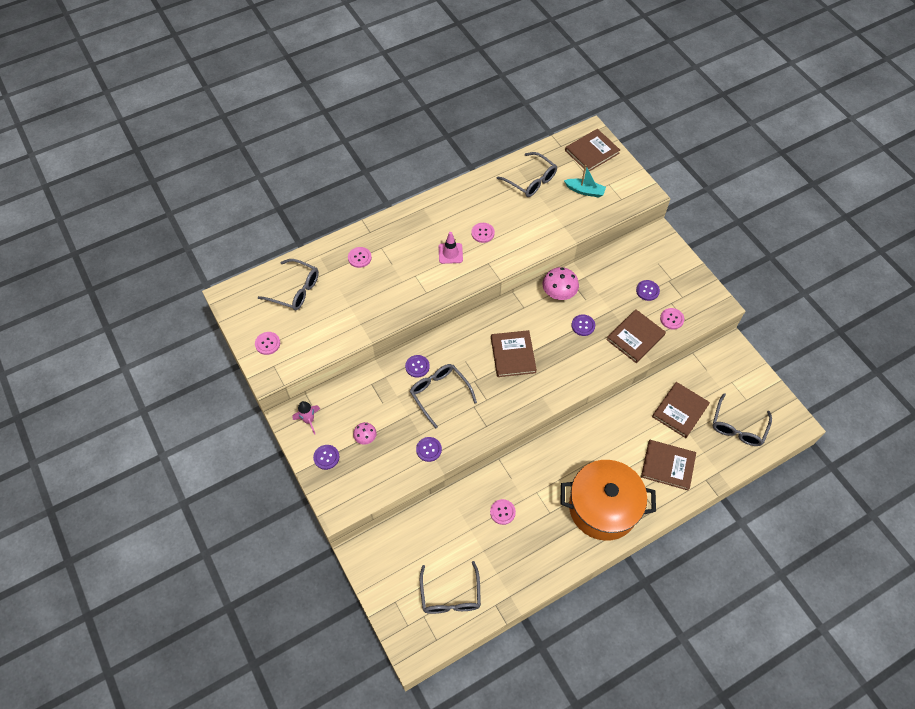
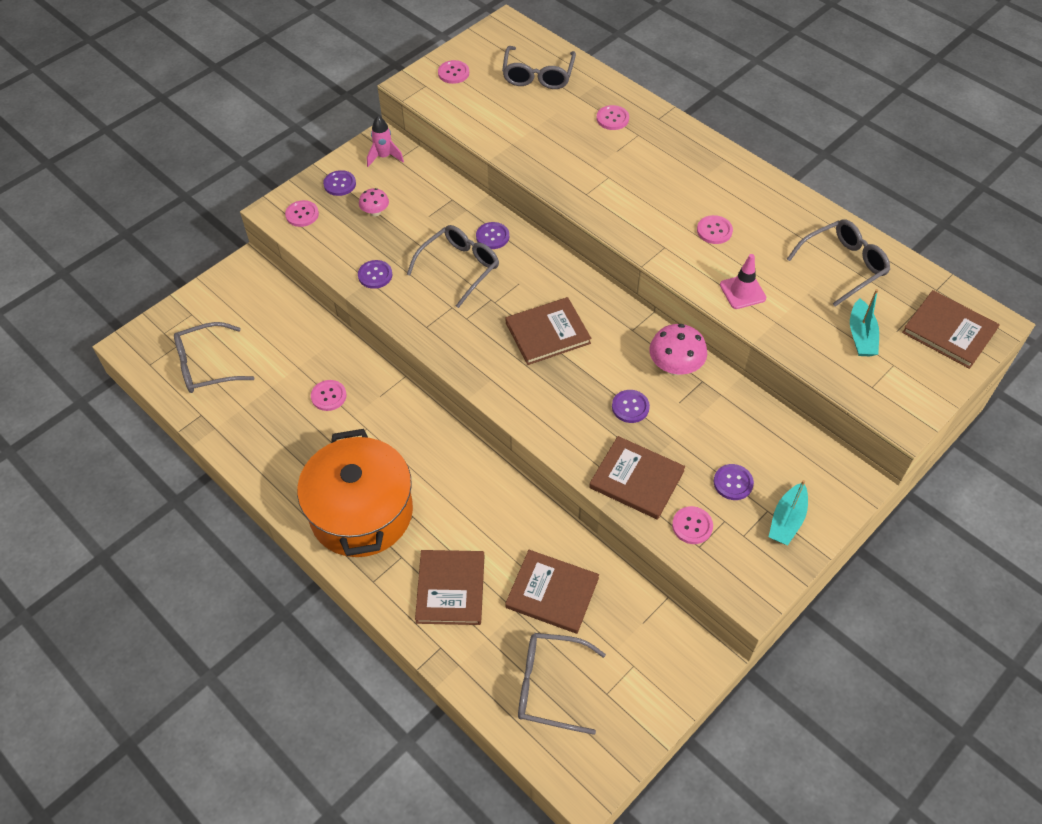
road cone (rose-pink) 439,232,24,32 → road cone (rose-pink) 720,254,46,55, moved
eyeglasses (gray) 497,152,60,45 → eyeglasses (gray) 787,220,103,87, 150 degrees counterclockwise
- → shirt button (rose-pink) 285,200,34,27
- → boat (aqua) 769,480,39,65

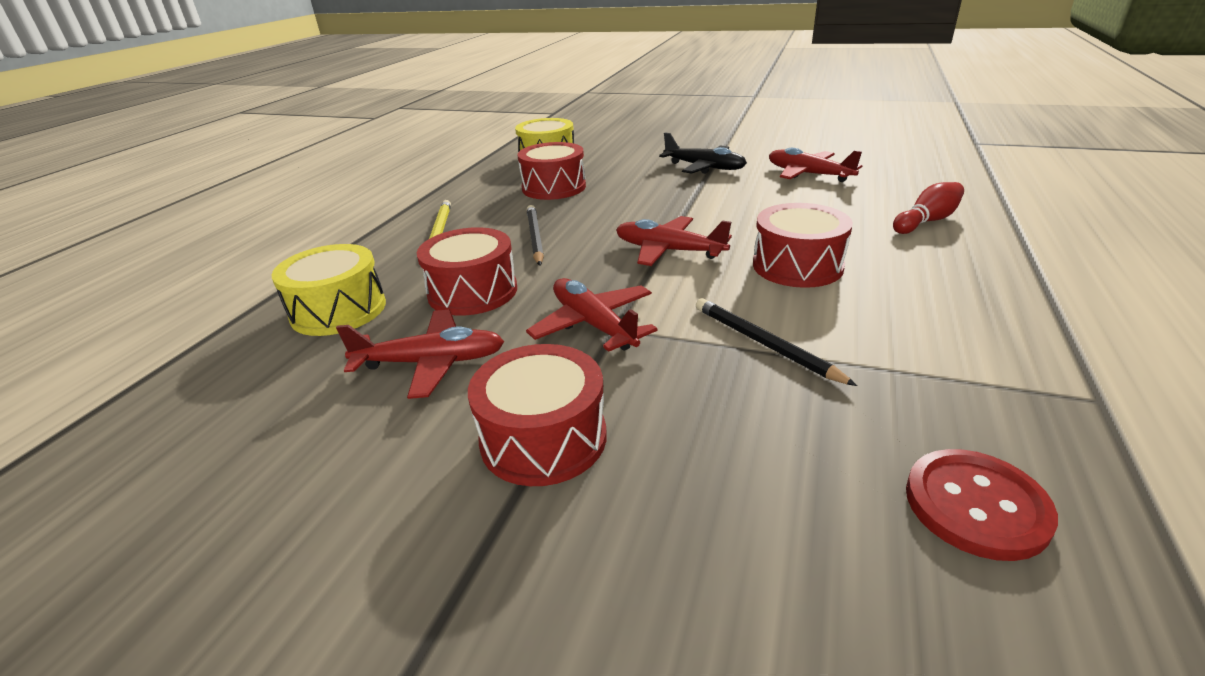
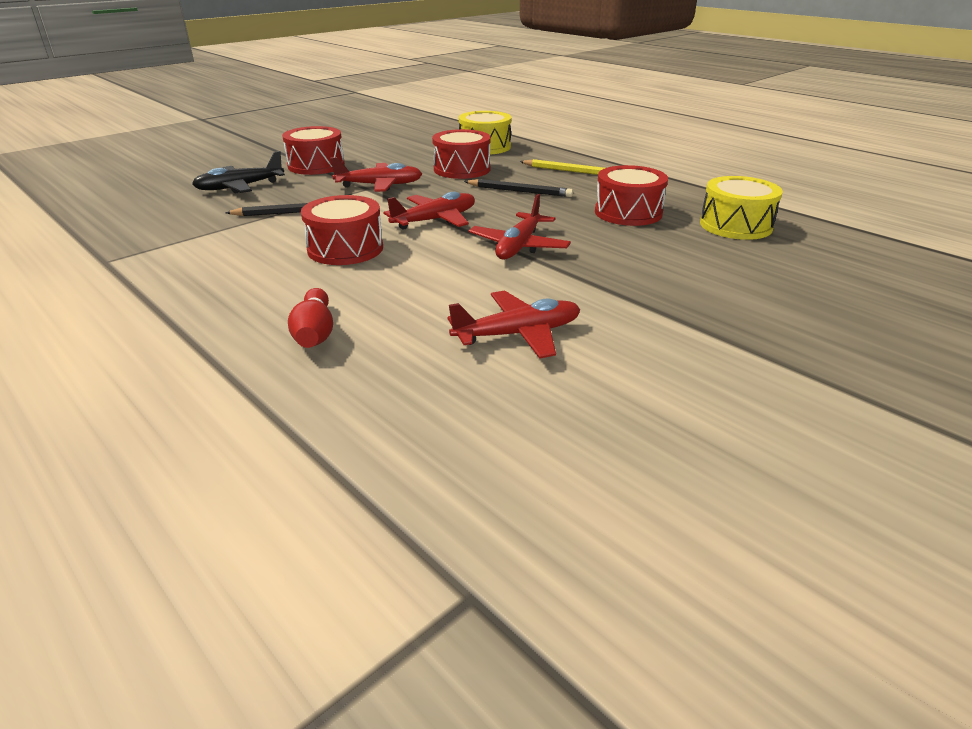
toy plane (scarlet) 336,310,168,89 → toy plane (scarlet) 469,194,102,65, moved
toy plane (jet-black) 659,133,88,41 → toy plane (jet-black) 192,151,93,42, moved
shirt button (scarlet) 906,449,152,112 → -

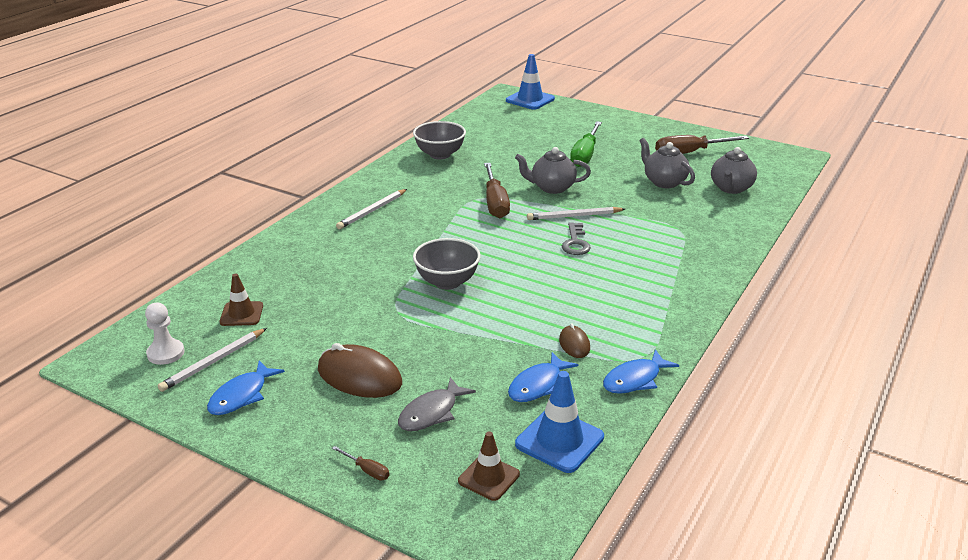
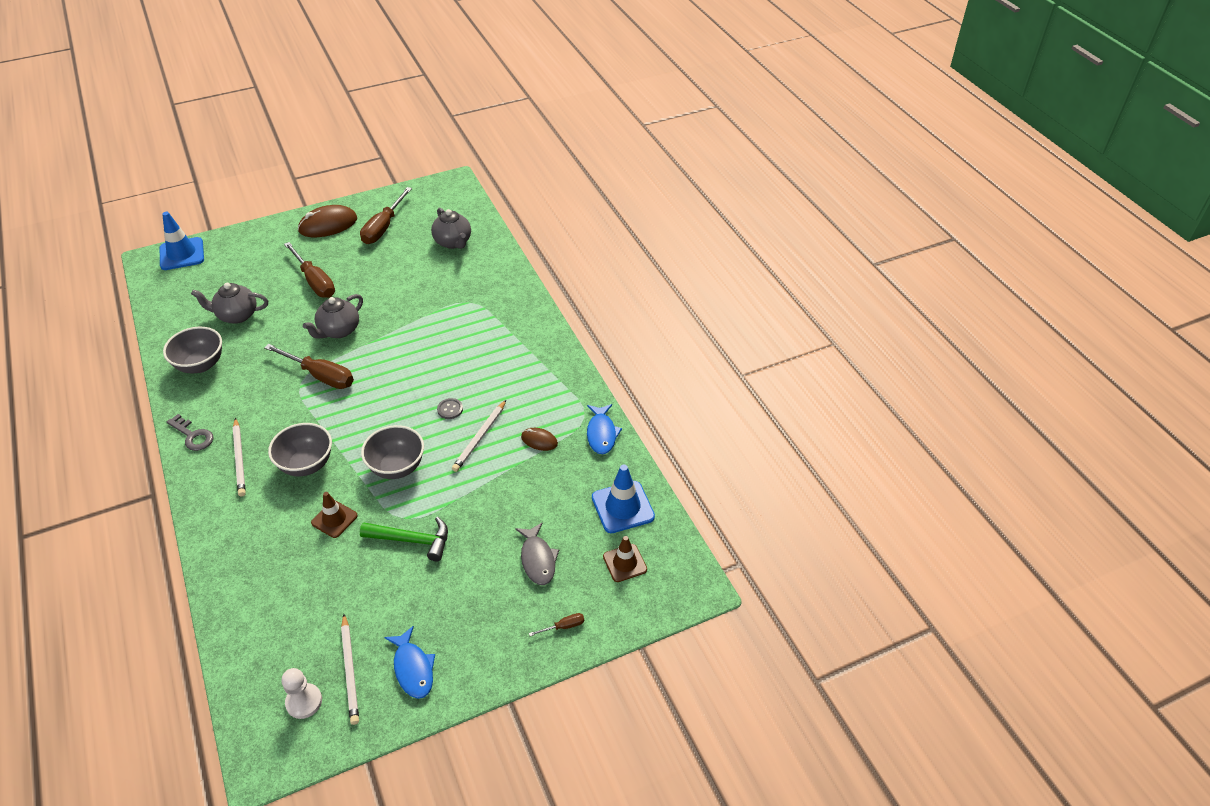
road cone (brown) 220,273,43,53 → road cone (brown) 311,492,47,46, moved
mouse (brown) 318,343,84,55 → mouse (brown) 298,205,59,32, moved
fish (royal blue) 508,352,70,50 → -
lead pencil (snow-white) 527,207,98,13 → lead pencil (snow-white) 452,400,54,72, moved
latchkey (gray) 562,222,29,33 → latchkey (gray) 167,414,46,37, moved
hand screwdriver (emerald) 570,121,32,46 → hand screwdriver (brown) 284,242,51,56
china teapot (gray) 639,138,56,50 → china teapot (gray) 191,283,77,41, moved
- → serving bowl (gray) 268,423,64,53
- → claw hammer (emerald) 360,517,88,44
- → shirt button (gray) 437,398,26,21

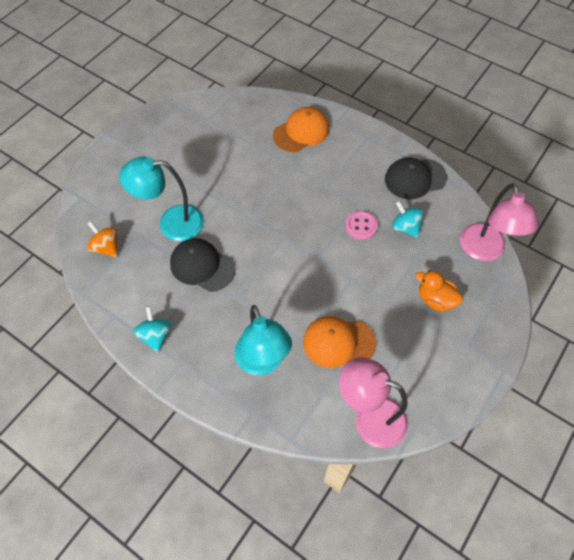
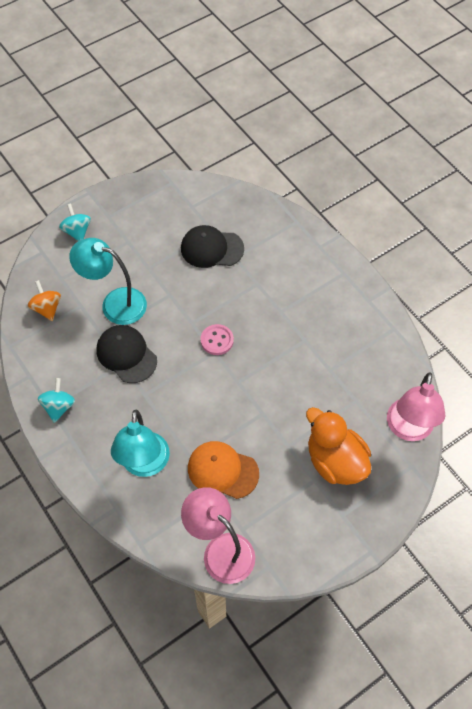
baseball cap (bright orange) 273,107,56,45 → -
shirt button (rose-pink) 345,211,33,29 → shirt button (rose-pink) 200,324,34,31, moved
baseball cap (jet-black) 385,158,62,41 → baseball cap (jet-black) 181,225,63,43, moved
spinning top (aqua) 392,201,31,37 → spinning top (aqua) 59,203,32,38, moved
duck (bright orange) 415,270,48,42 → duck (bright orange) 306,407,65,78, x1.61

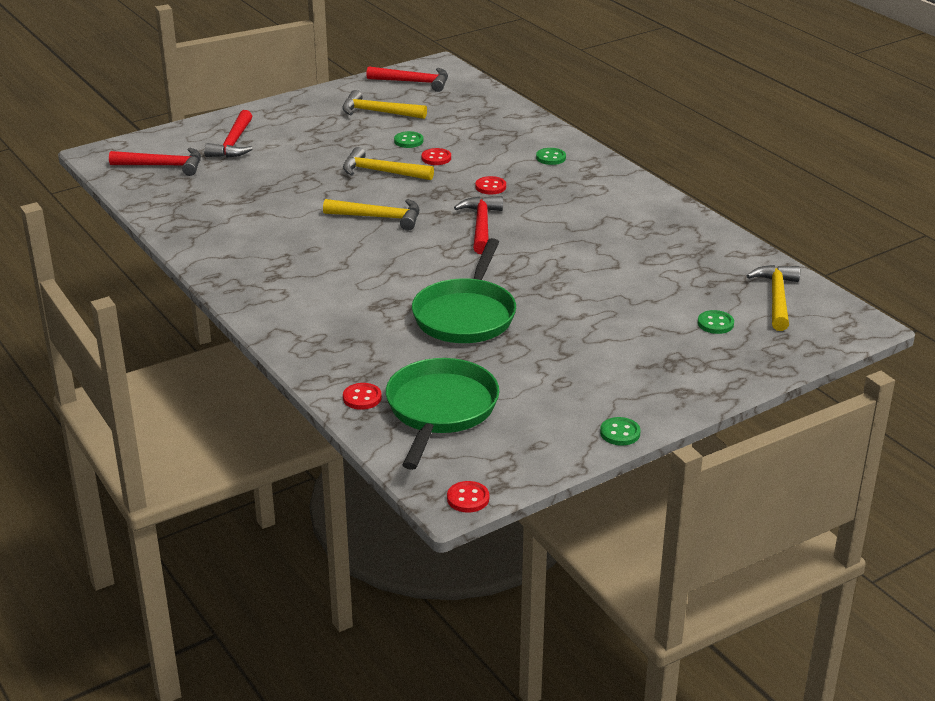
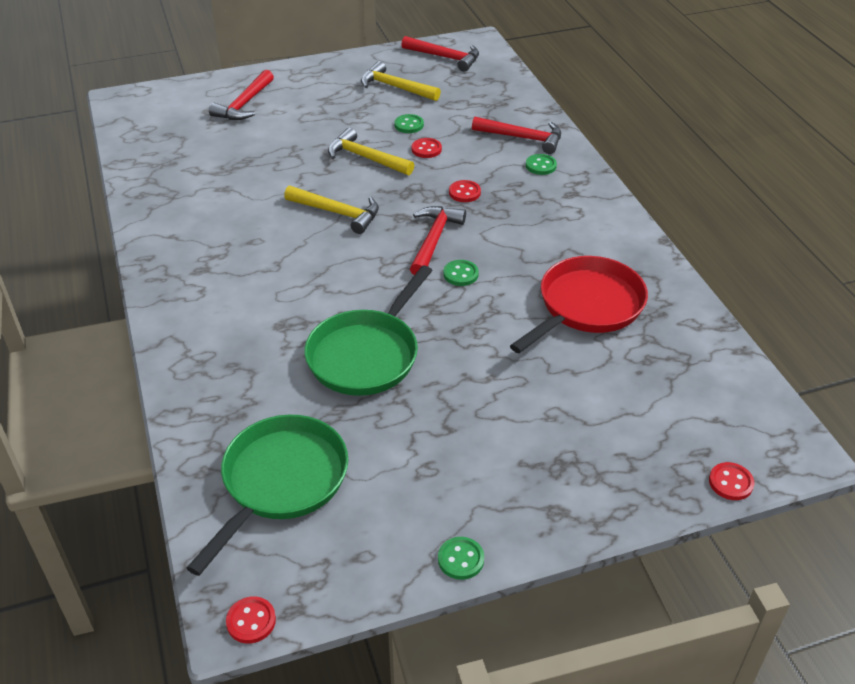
claw hammer (scarlet) 109,148,92,28 → claw hammer (scarlet) 472,117,89,37, moved
shirt button (scarlet) 343,383,39,27 → shirt button (scarlet) 709,462,45,38, moved
shirt button (emerald) 698,310,36,24 → shirt button (emerald) 443,260,36,26, moved
claw hammer (yellow) 746,265,54,66 → -
- → pan (scarlet) 510,256,138,97

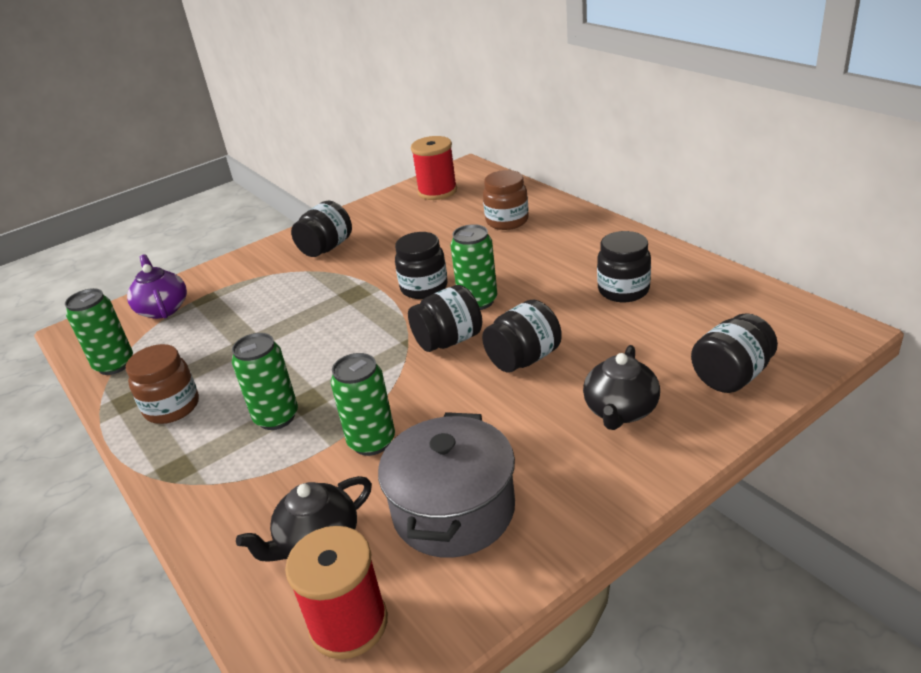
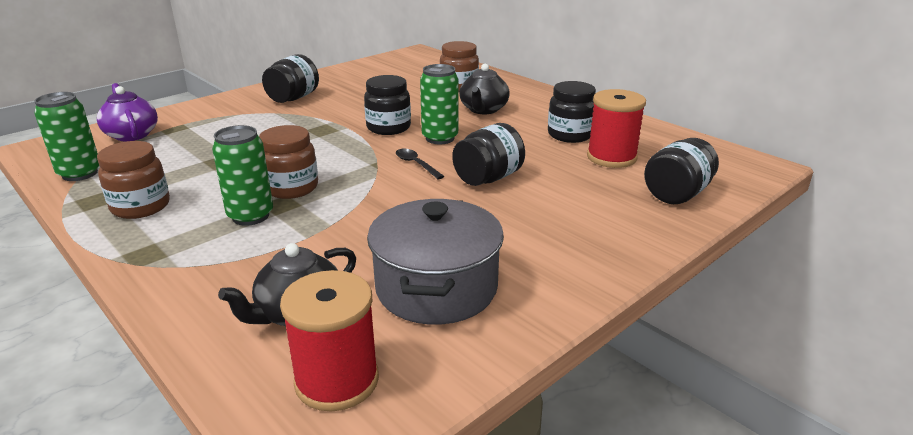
can (emerald) 331,353,64,103 → -
preserve jar (jet-black) 408,285,74,67 → teaspoon (jet-black) 396,149,48,30
spool (scarlet) 411,136,46,64 → spool (scarlet) 587,89,59,79, moved
china teapot (jet-black) 583,345,77,85 → china teapot (jet-black) 459,64,51,50, moved
- → preserve jar (brown) 259,125,59,74

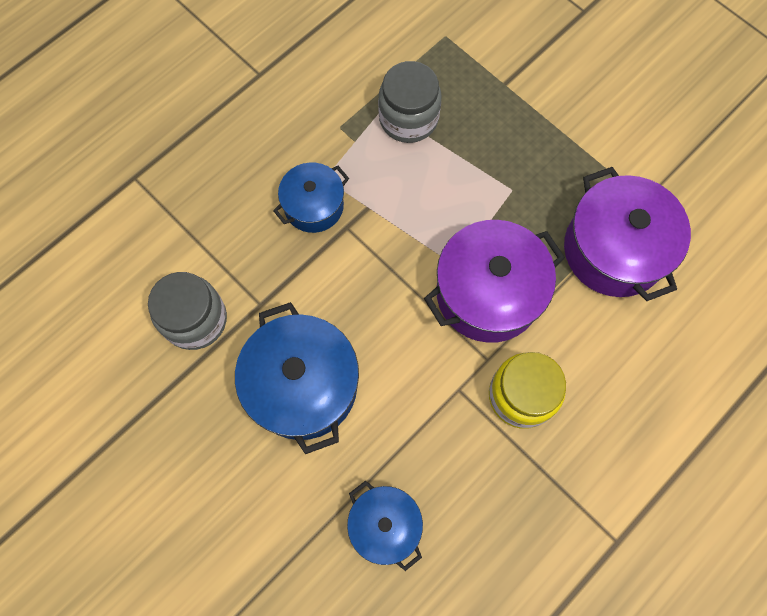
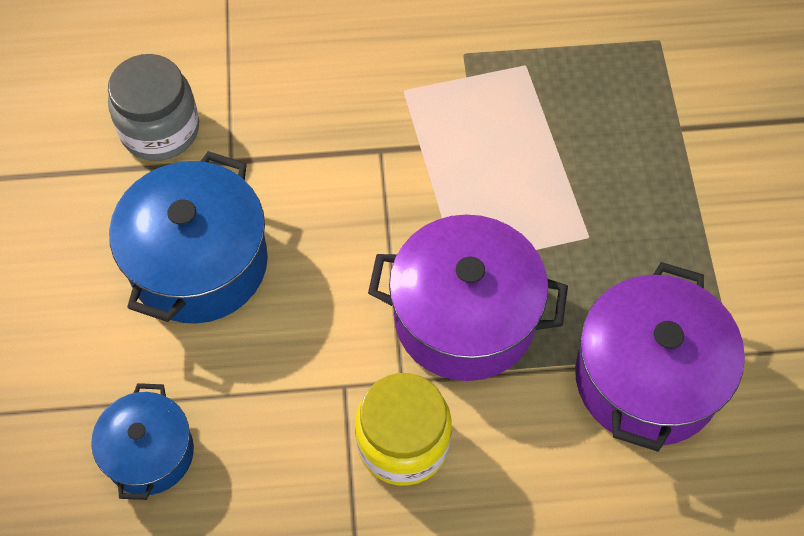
cooking pot (royal blue) 273,163,76,70 → -
preserve jar (gray) 378,61,64,82 → -

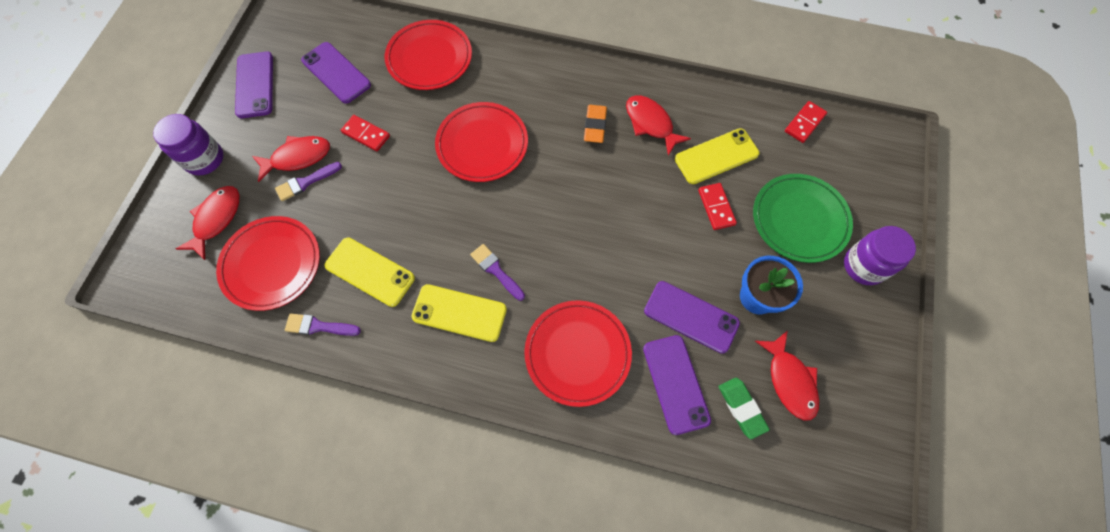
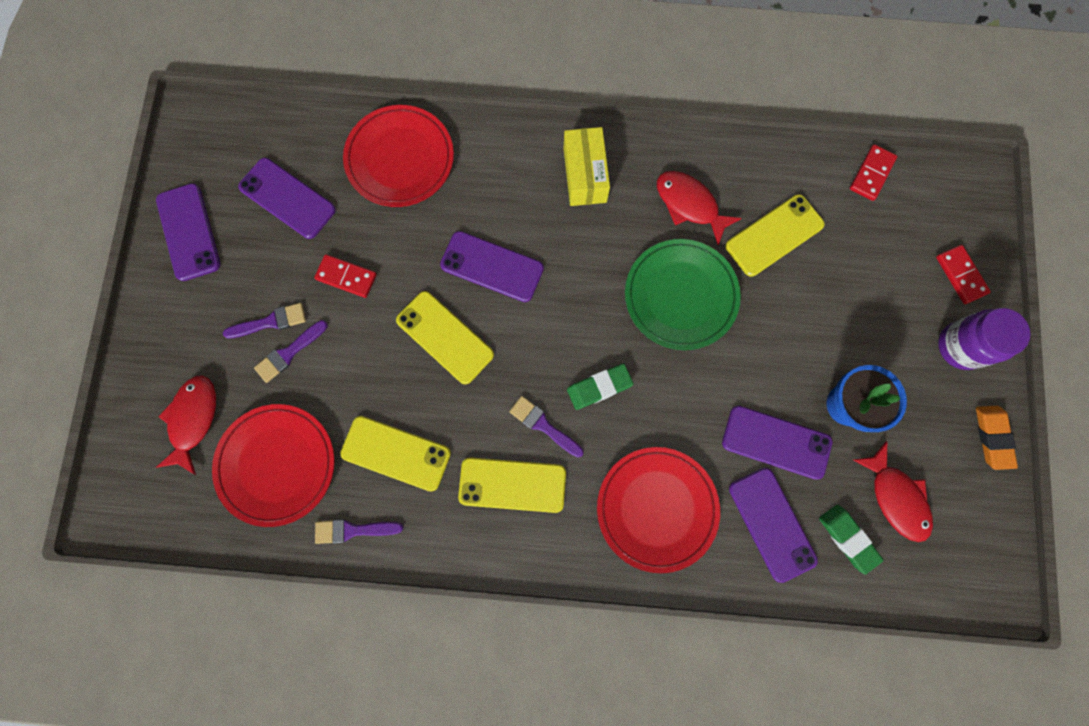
preserve jar (violet) 153,114,70,61 → -
fish (scarlet) 252,136,78,46 → brush (violet) 223,303,83,35
plate (scarlet) 435,102,93,80 → mobile phone (violet) 440,231,104,71
eraser (bright orange) 584,105,23,38 → eraser (bright orange) 976,406,42,64, moved
domino piece (scarlet) 698,183,39,47 → domino piece (scarlet) 936,245,55,59, moved
plate (emerald) 753,174,100,89 → plate (emerald) 625,239,116,111, moved
- → mobile phone (yellow) 396,291,98,93
- → package (yellow) 563,127,47,79
- → eraser (emerald) 567,364,66,46

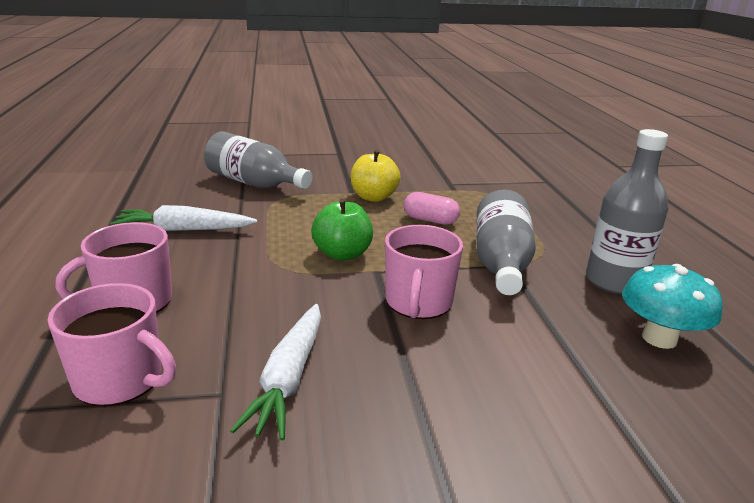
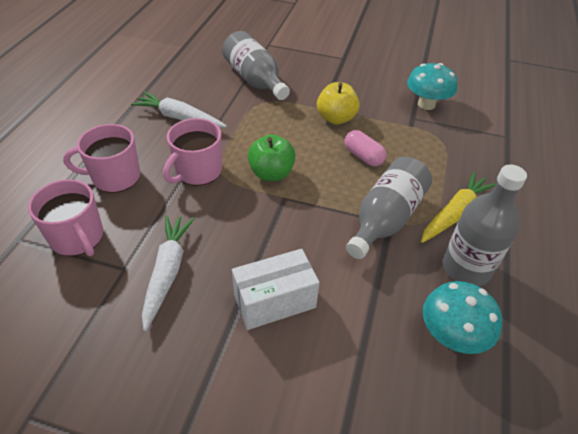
root vegetable (snow-white) 230,304,91,136 → root vegetable (snow-white) 142,215,53,116, 150 degrees clockwise
mug (rose-pink) 385,225,78,94 → mug (rose-pink) 163,118,59,68, moved
- → package (snow-white) 232,249,87,81
- → mushroom (aqua) 407,63,50,47
- → root vegetable (yellow) 421,171,75,72

